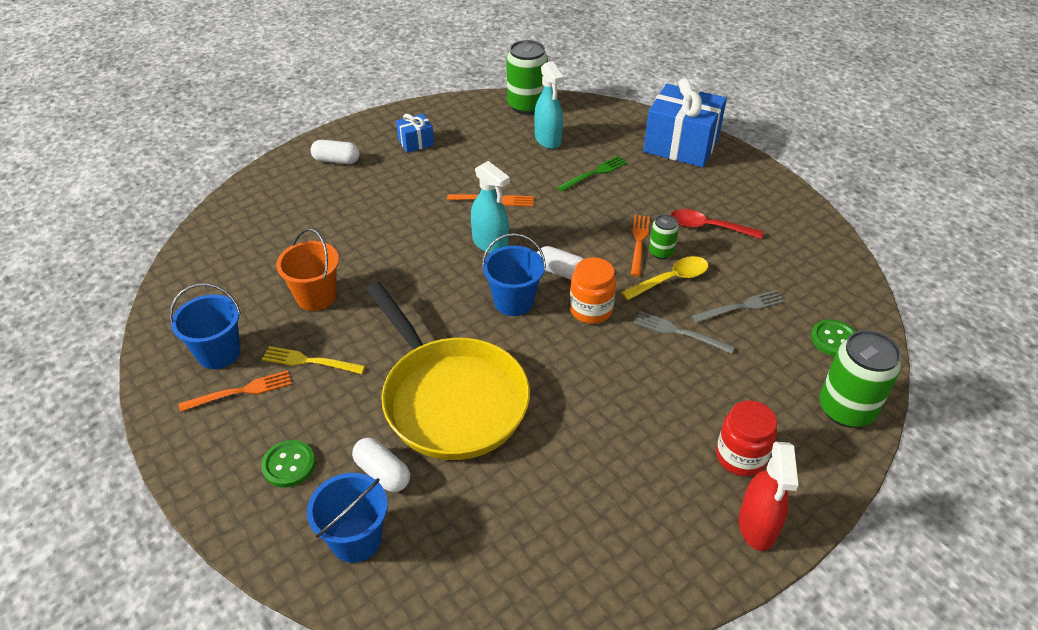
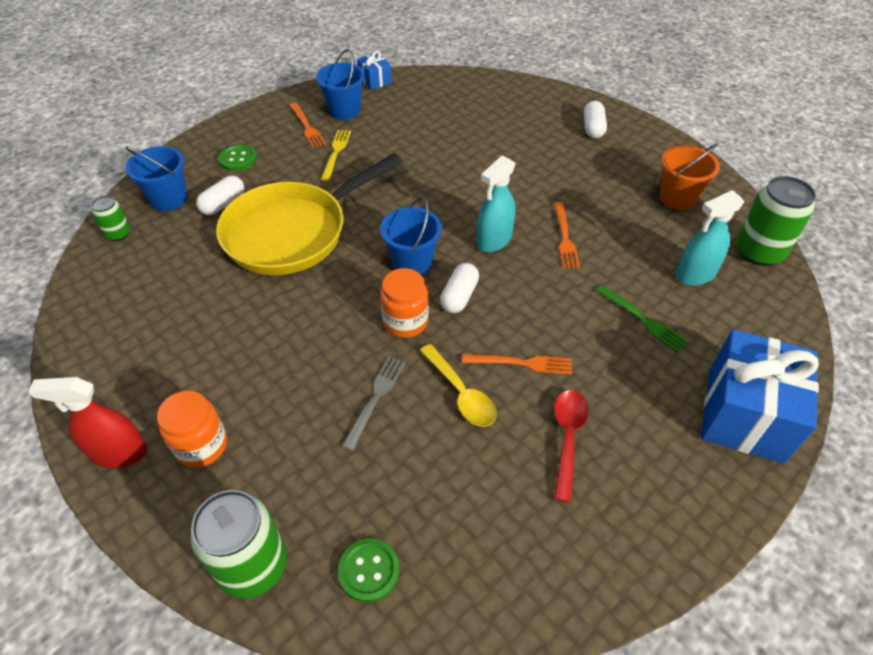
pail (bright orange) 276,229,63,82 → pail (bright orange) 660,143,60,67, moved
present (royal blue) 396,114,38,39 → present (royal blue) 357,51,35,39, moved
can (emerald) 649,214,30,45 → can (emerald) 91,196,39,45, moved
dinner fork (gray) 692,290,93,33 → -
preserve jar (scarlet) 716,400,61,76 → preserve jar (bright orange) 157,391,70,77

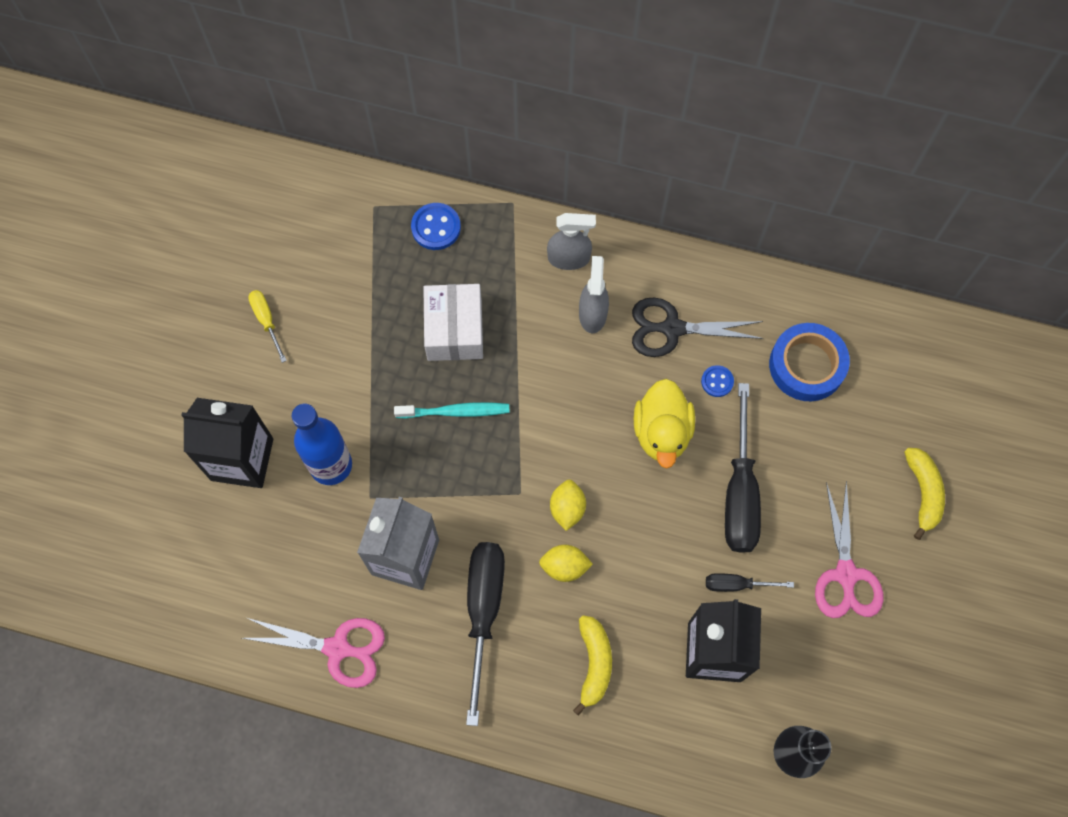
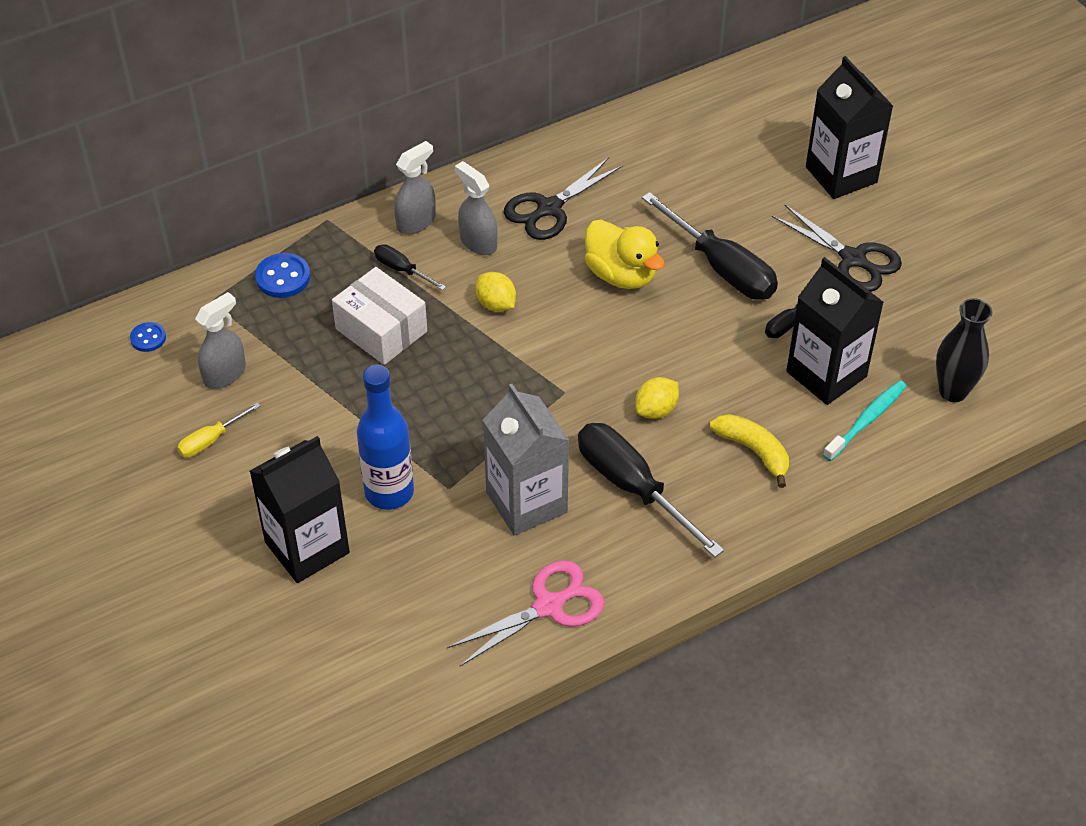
hand screwdriver (yellow) 248,290,39,73 → hand screwdriver (yellow) 177,402,84,55, 60 degrees counterclockwise
toothbrush (aqua) 394,402,115,16 → toothbrush (aqua) 823,380,84,81, moved
lemon (yellow) 550,480,36,51 → lemon (yellow) 475,272,41,40, moved
shirt button (royal blue) 701,365,33,32 → shirt button (royal blue) 130,322,36,30, moved
roll of tape (royal blue) 769,323,81,78 → -
scissors (rose-pink) 815,481,68,137 → scissors (jet-black) 772,204,130,88
banana fruit (yellow) 904,448,41,92 → carton (jet-black) 806,56,87,143
- → spray cleaner (gray) 195,292,51,97
- → hand screwdriver (jet-black) 374,244,72,46

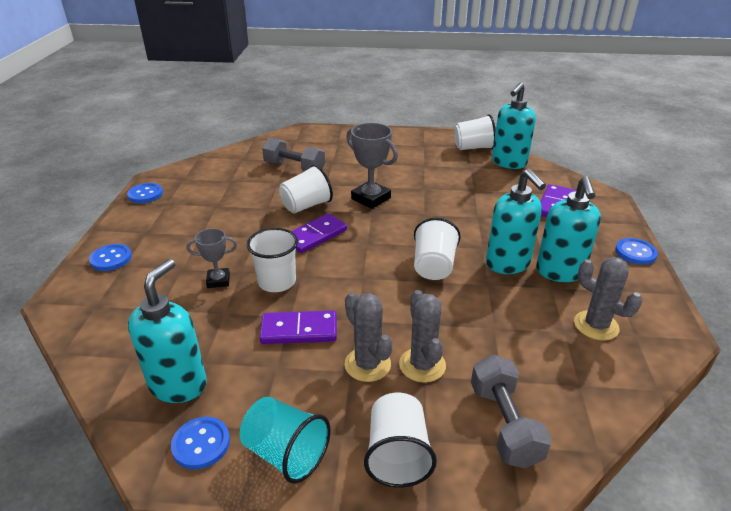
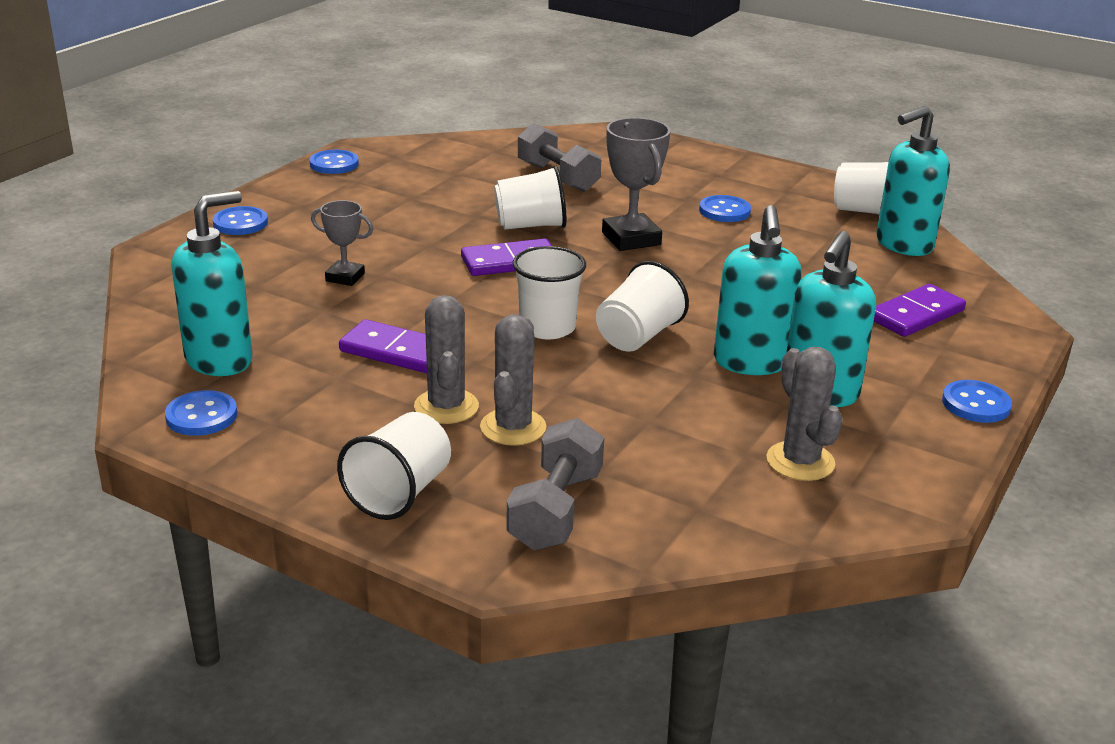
beaker (aqua) 240,397,91,86 → -
beaker (snow-white) 247,228,51,64 → beaker (snow-white) 513,246,73,93, moved
- → shirt button (royal blue) 699,195,52,27

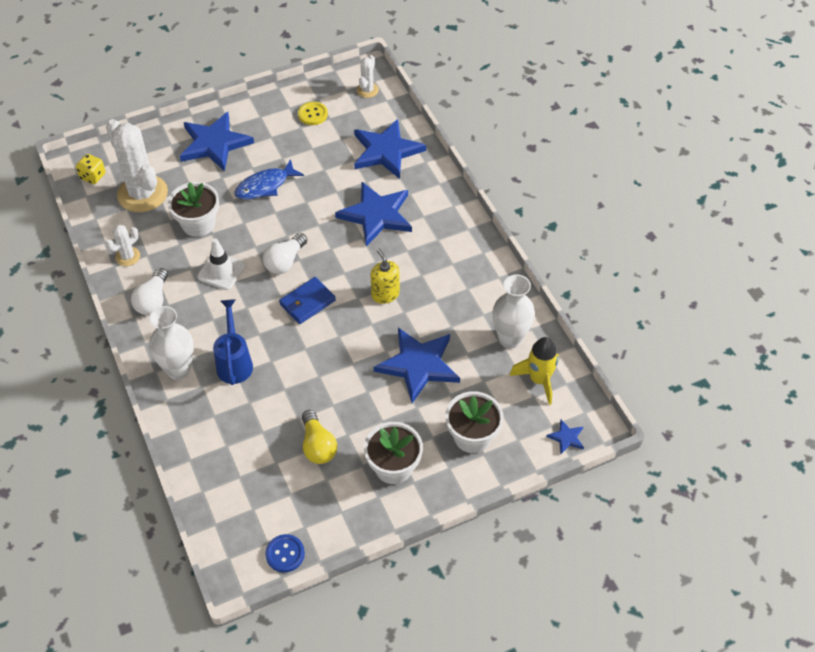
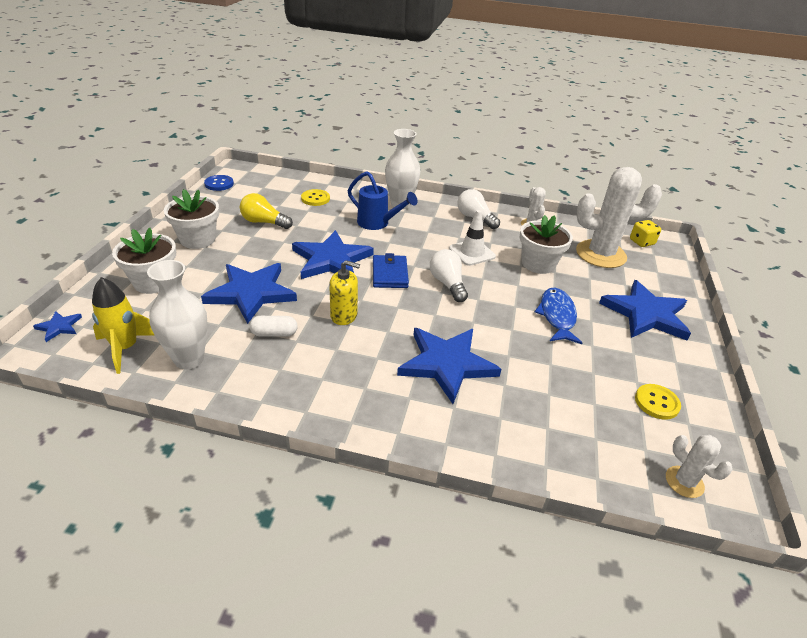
star (royal blue) 354,119,72,60 → star (royal blue) 292,230,82,49, moved
- → pill (snow-white) 250,316,48,21
- → shirt button (yellow) 301,189,29,17

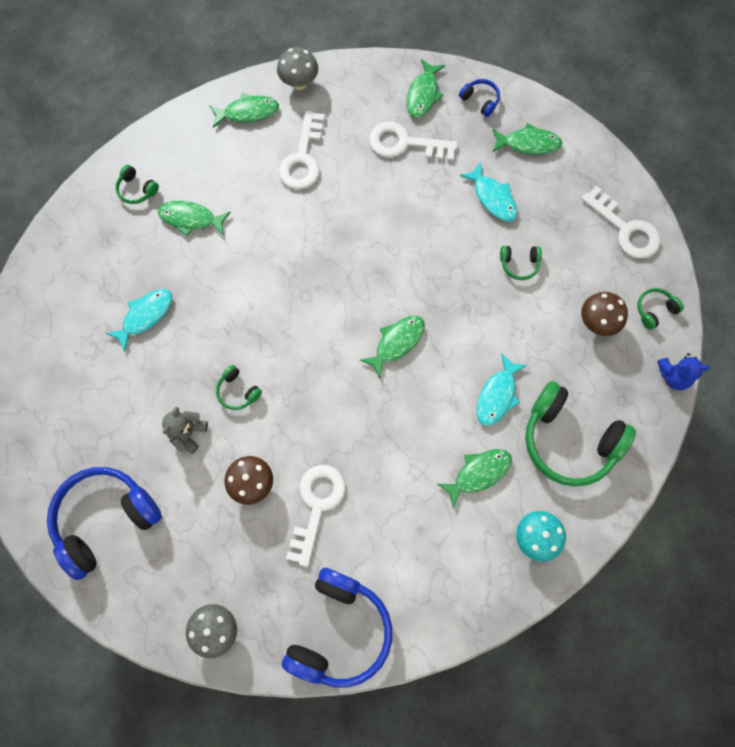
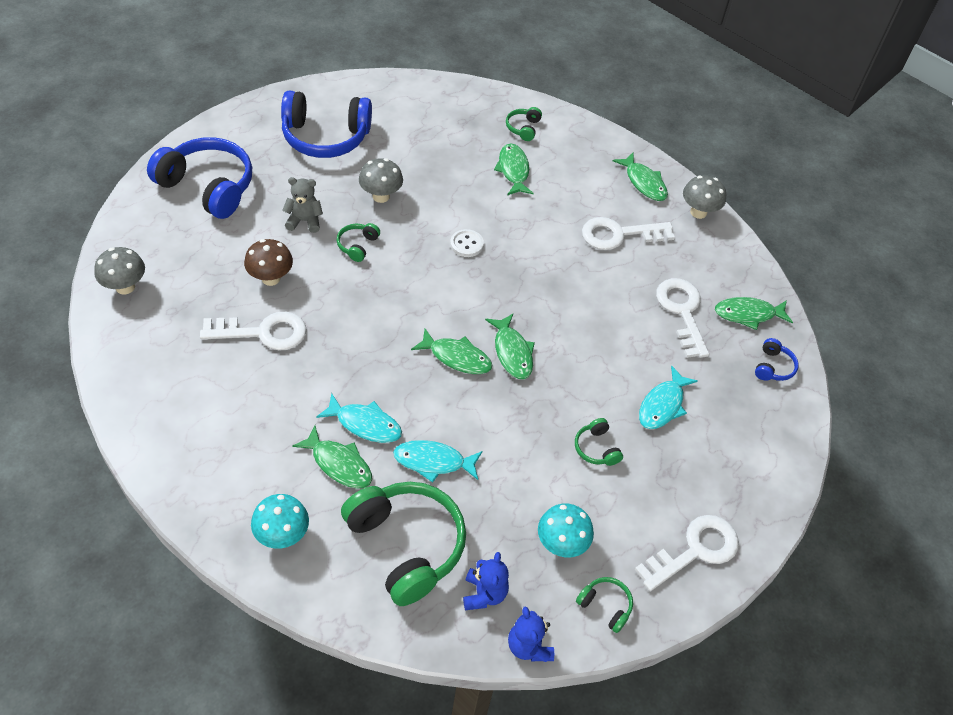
fish (aqua) 106,289,66,63 → fish (aqua) 316,393,86,50, moved
headphones (royal blue) 282,568,110,120 → headphones (royal blue) 281,91,91,67, moved
fish (emerald) 493,123,69,32 → fish (emerald) 485,314,50,65, moved
headphones (emerald) 525,381,111,105 → headphones (emerald) 341,482,125,124, 135 degrees clockwise
latchkey (snow-white) 581,186,80,73 → latchkey (snow-white) 634,515,105,76, 150 degrees counterclockwise
mushroom (brown) 581,292,47,44 → mushroom (aqua) 538,504,56,53
- → mushroom (gray) 359,158,44,45
- → shirt button (snow-white) 450,229,34,28
- → teddy bear (royal blue) 463,552,46,58

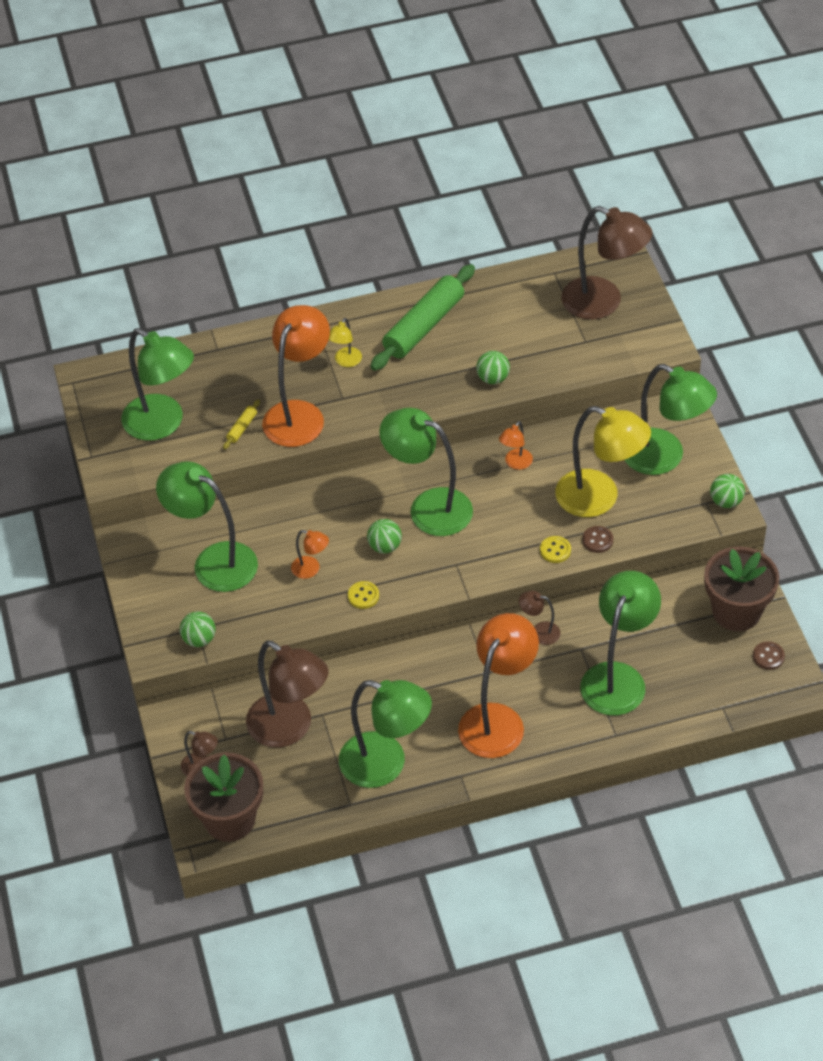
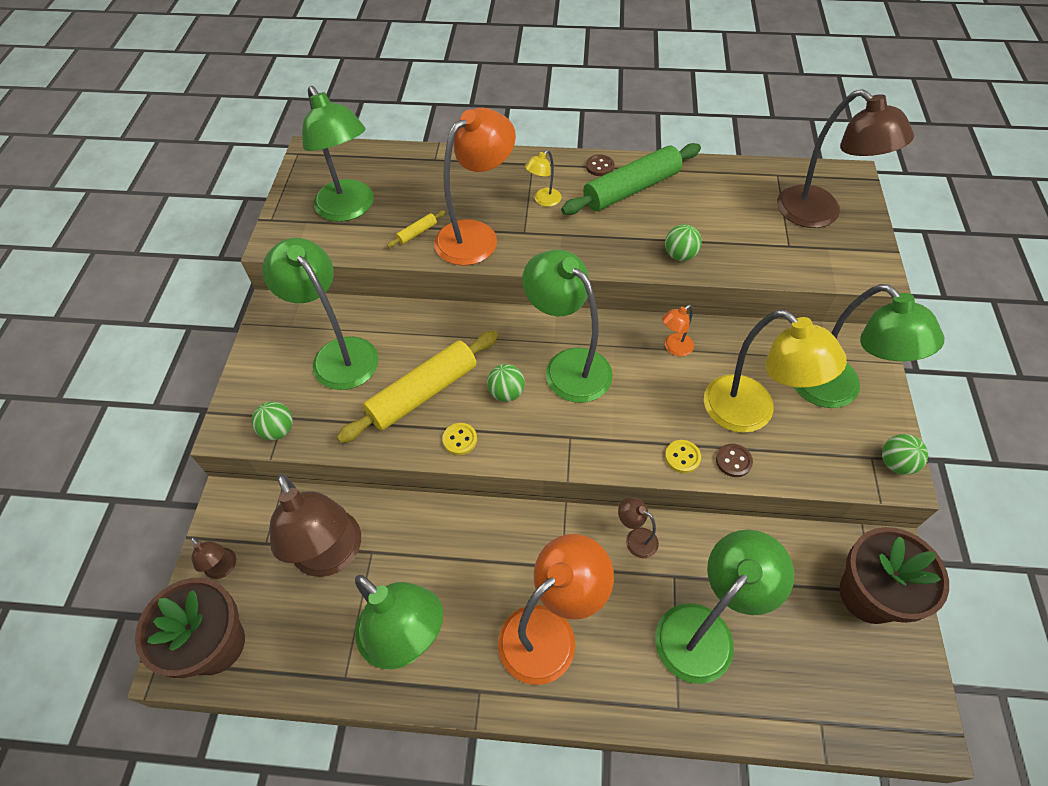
reading lamp (bright orange) 291,530,38,49 → rolling pin (yellow) 337,331,161,112
shirt button (brown) 753,641,32,29 → shirt button (brown) 586,154,28,22, moved

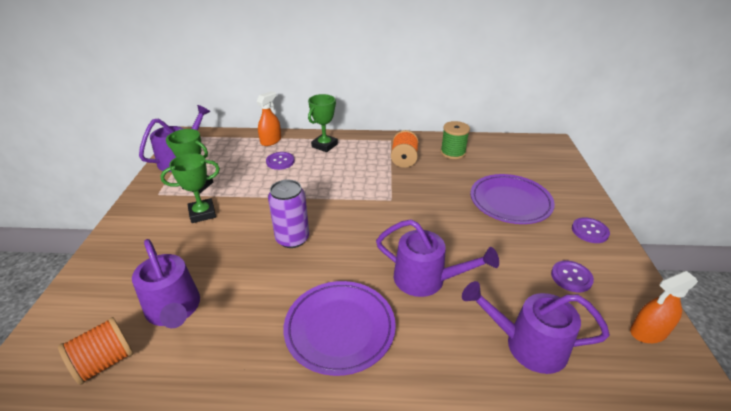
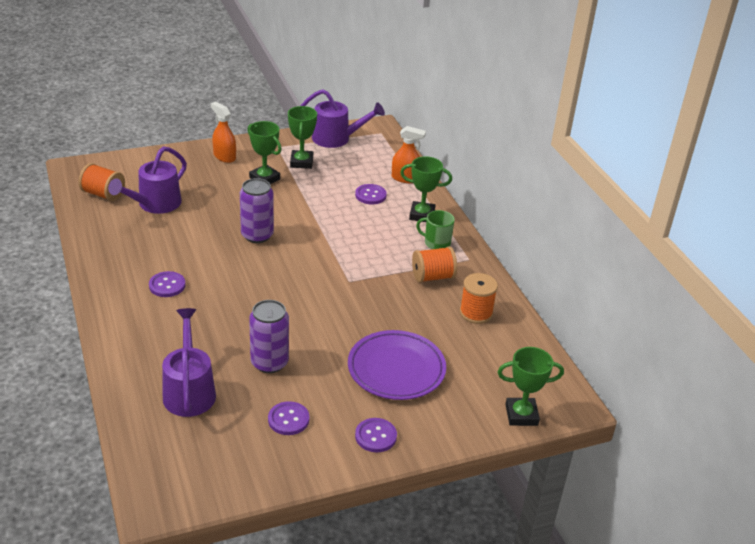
plate (violet) 283,281,113,95 → shirt button (violet) 149,271,36,26
watering pot (violet) 376,219,123,78 → -
spool (emerald) 441,121,29,38 → spool (bright orange) 460,273,38,51
spray cleaner (bright orange) 630,271,68,72 → spray cleaner (bright orange) 211,102,25,61, moved
- → can (violet) 249,300,40,73
- → mug (emerald) 416,210,39,40
- → prize cup (emerald) 498,347,66,79

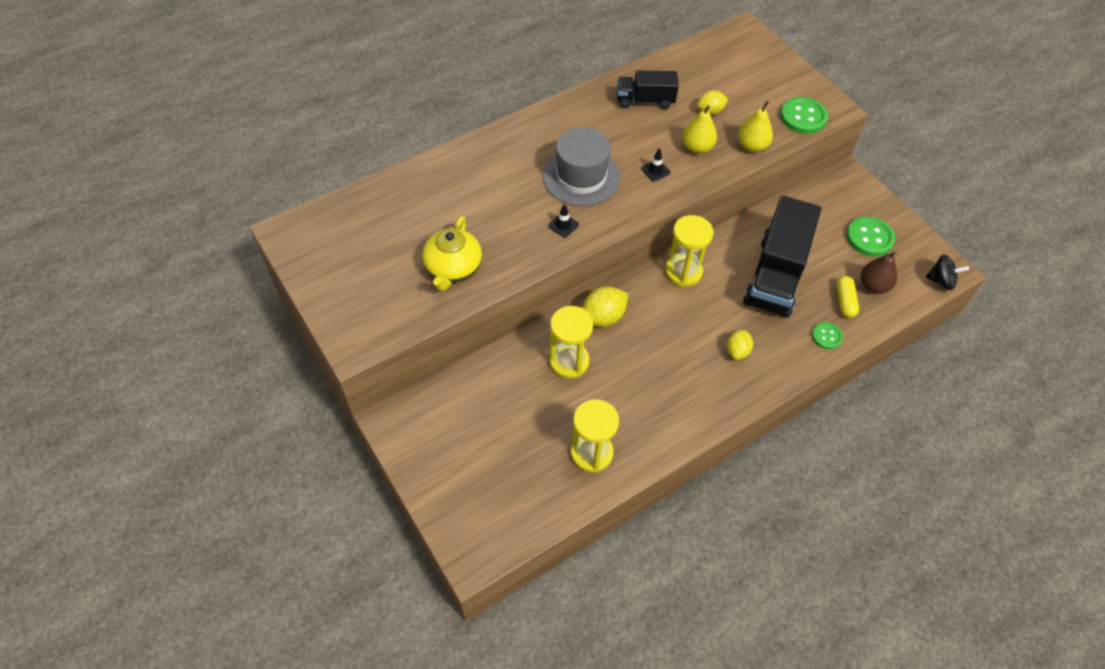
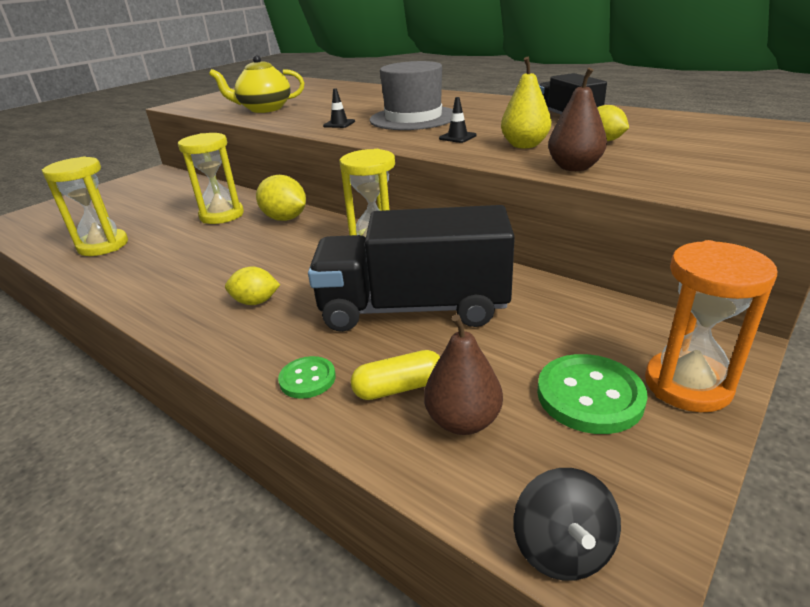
toy pear (yellow) 738,101,35,51 → toy pear (brown) 548,68,59,103
shirt button (emerald) 780,97,48,37 → -
- → hourglass (bright orange) 645,240,133,172

